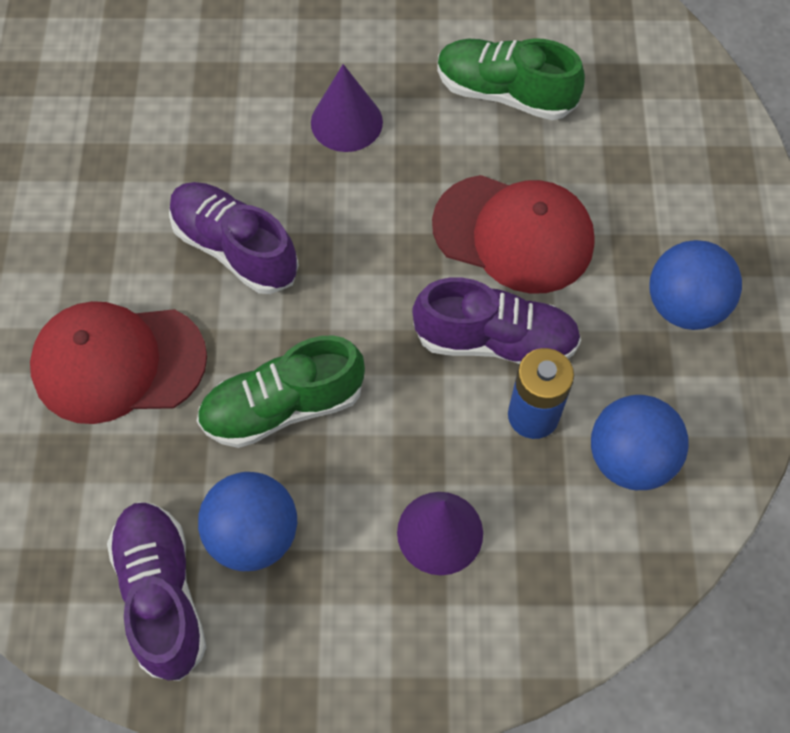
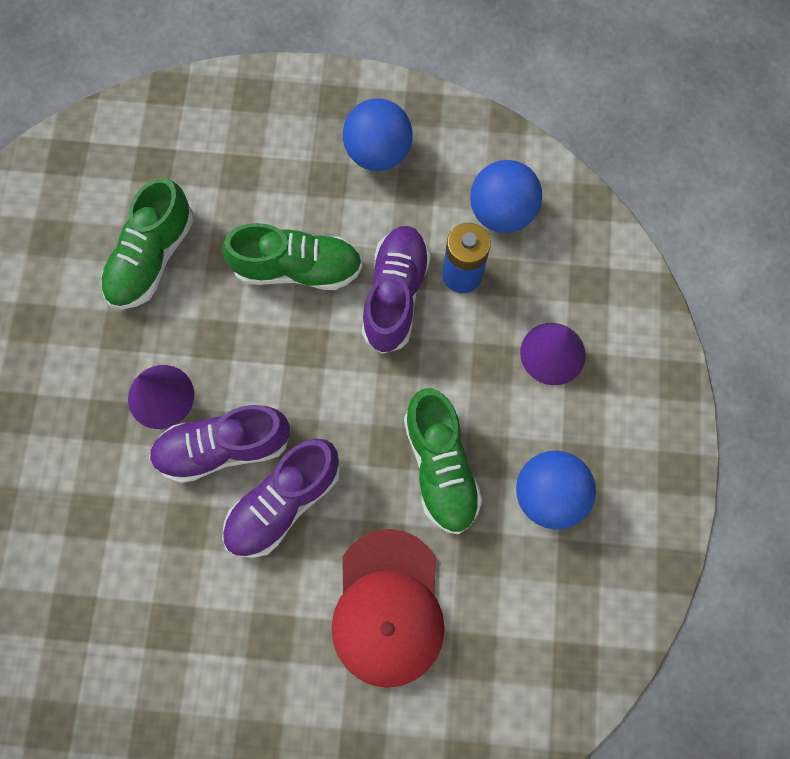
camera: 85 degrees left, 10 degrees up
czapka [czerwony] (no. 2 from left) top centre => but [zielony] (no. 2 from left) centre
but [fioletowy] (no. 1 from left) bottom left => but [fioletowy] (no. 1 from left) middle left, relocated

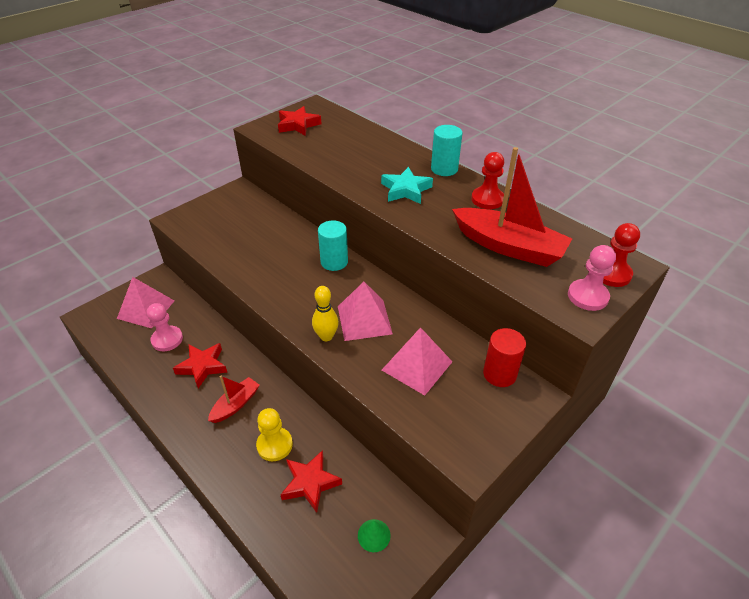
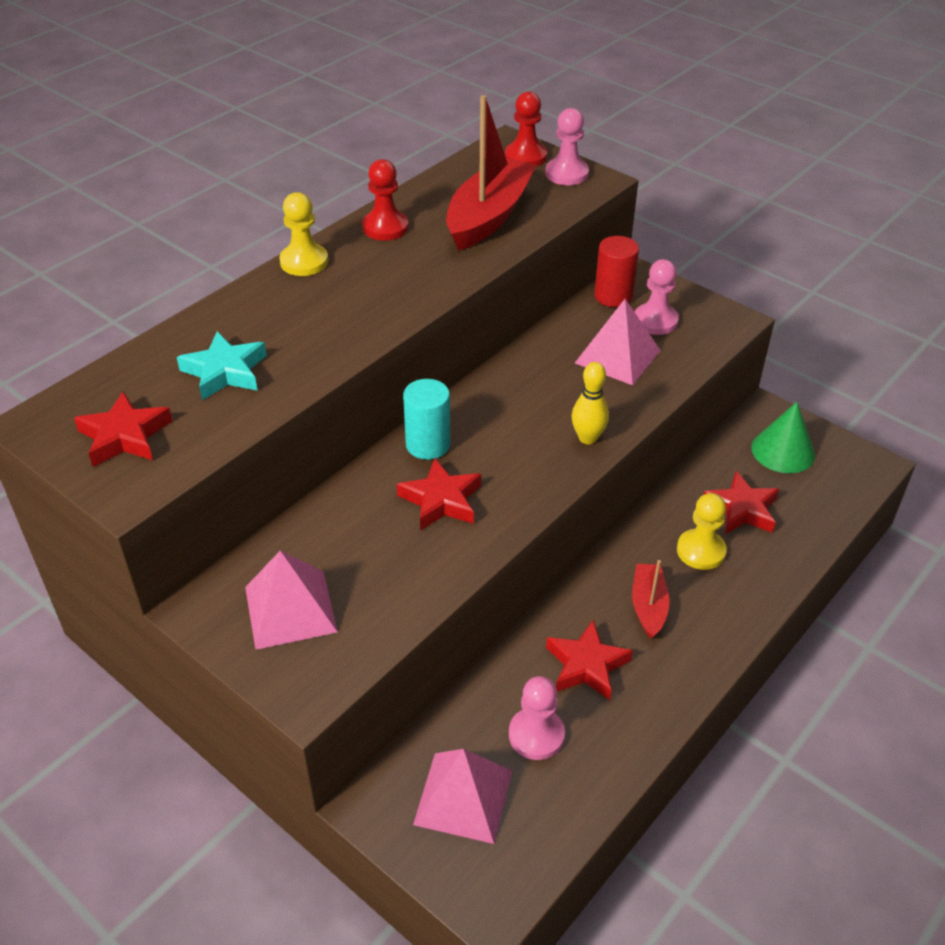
camera: 95 degrees left, 0 degrees up
walec [turkusowy] (no. 2 from left) top centre => pionek [żółty] (no. 1 from left) top left
gwiazda [turkusowy] top centre => gwiazda [turkusowy] middle left, relocated
piramida [różowy] (no. 2 from left in the first image) centre => piramida [różowy] (no. 1 from left) middle left, relocated
łódka [czerwony] (no. 1 from left in the first image) middle left => łódka [czerwony] (no. 2 from left) middle right, 60 degrees clockwise
stożek [zielony] bottom centre => stożek [zielony] middle right, x1.72
nothing => pionek [różowy] (no. 3 from left) top right
nothing => gwiazda [czerwony] (no. 2 from left) centre

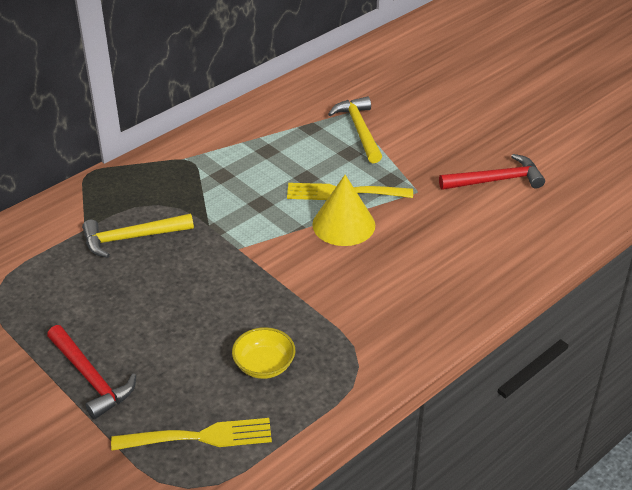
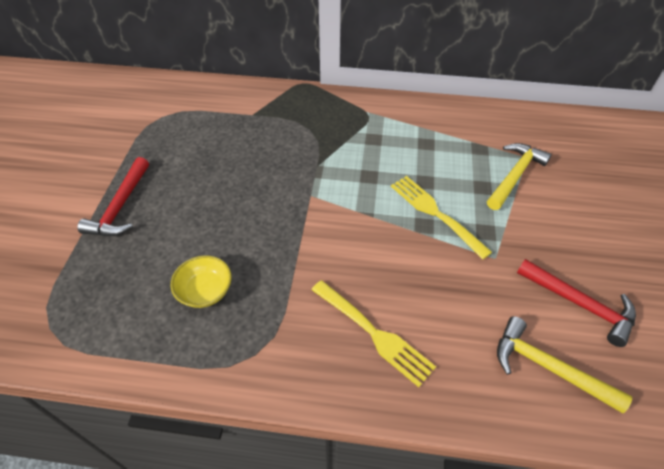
camera: 50 degrees right, 10 degrees up
stożek [żółty] centre => nothing
młotek [żółty] (no. 1 from left in the first image) middle left => młotek [żółty] (no. 2 from left) bottom right, relocated
widelec [żółty] (no. 1 from left) bottom left => widelec [żółty] (no. 1 from left) bottom centre, relocated

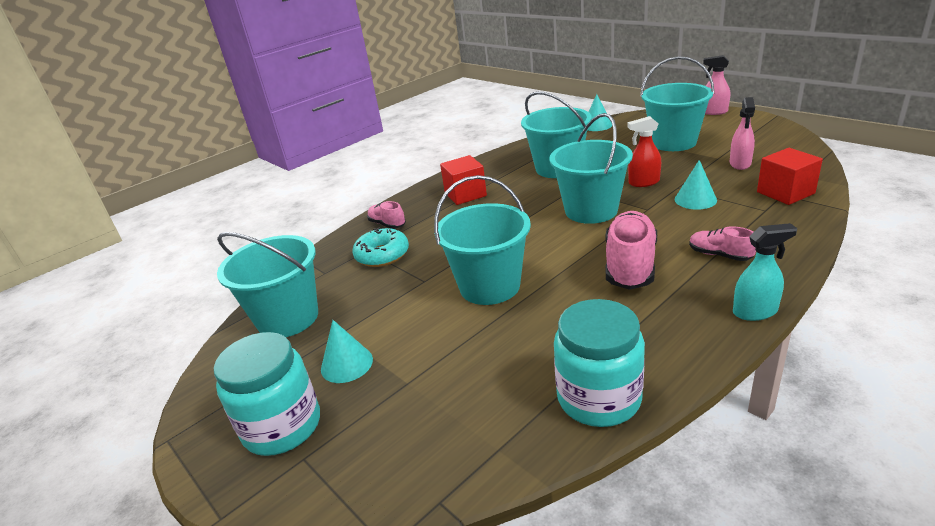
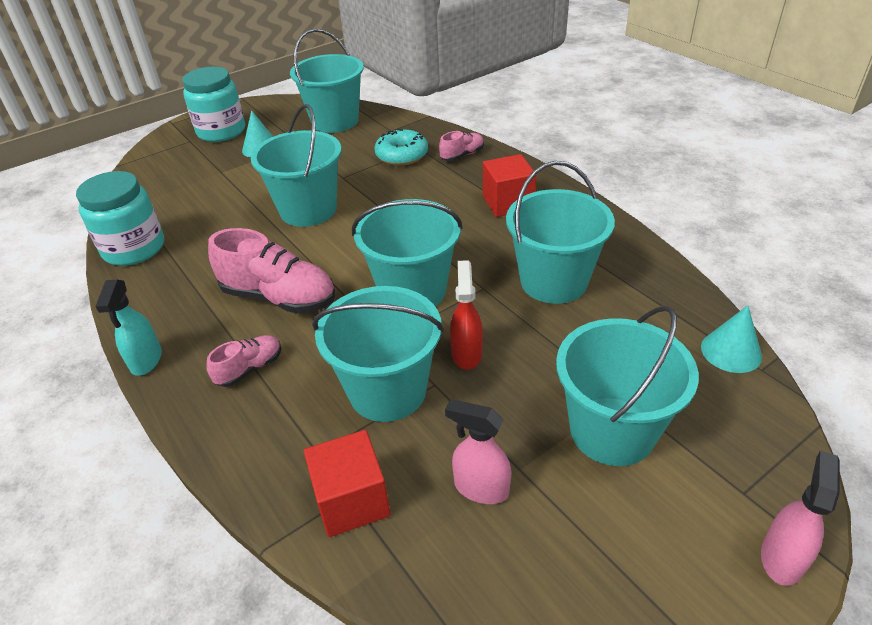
camera: 95 degrees right, 10 degrees up
stożek [turkusowy] (no. 3 from left) middle right => wiadro [turkusowy] (no. 3 from left) centre

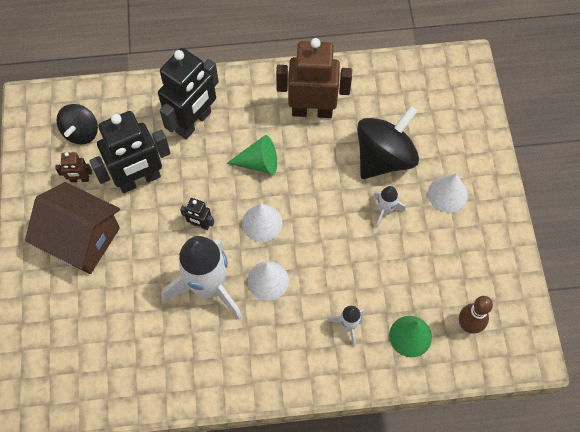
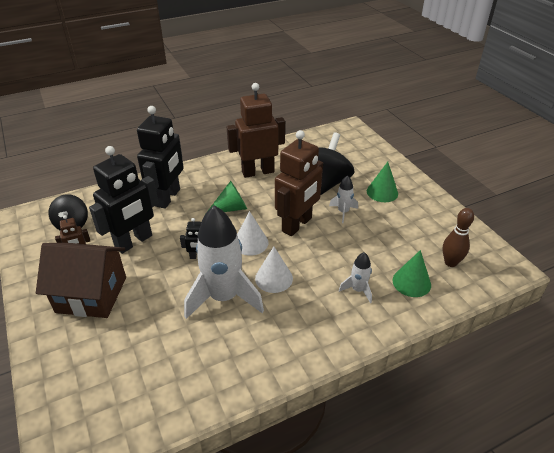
camera: 20 degrees left, 25 degrees down
stożek [biały] (no. 3 from left) middle right => stożek [zielony] (no. 2 from left) middle right
nothing => robot [brązowy] (no. 3 from left) centre

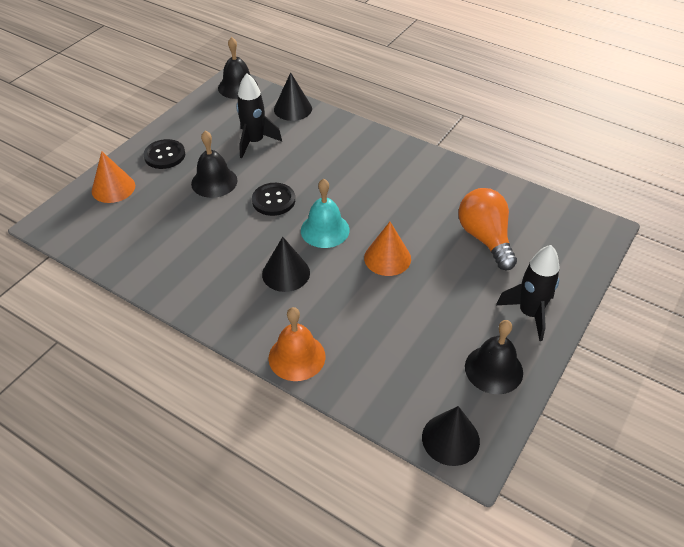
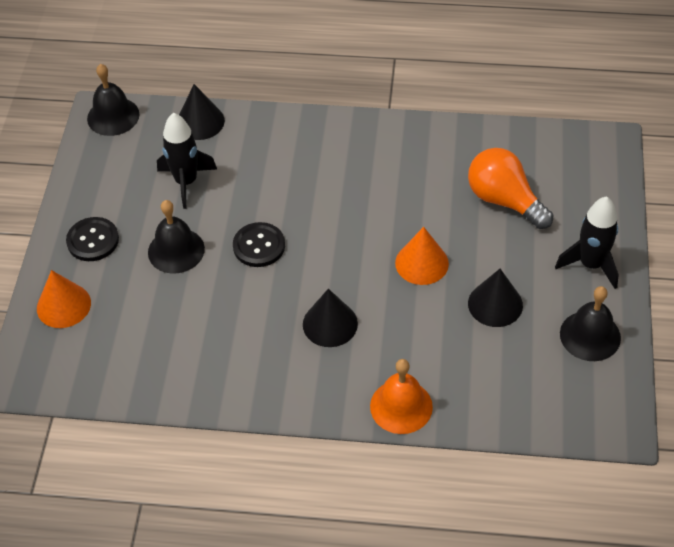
camera: 25 degrees left, 5 degrees up
dzwonek [turkusowy] centre => nothing
stożek [czarny] (no. 3 from left) bottom centre => stożek [czarny] (no. 3 from left) middle right, relocated

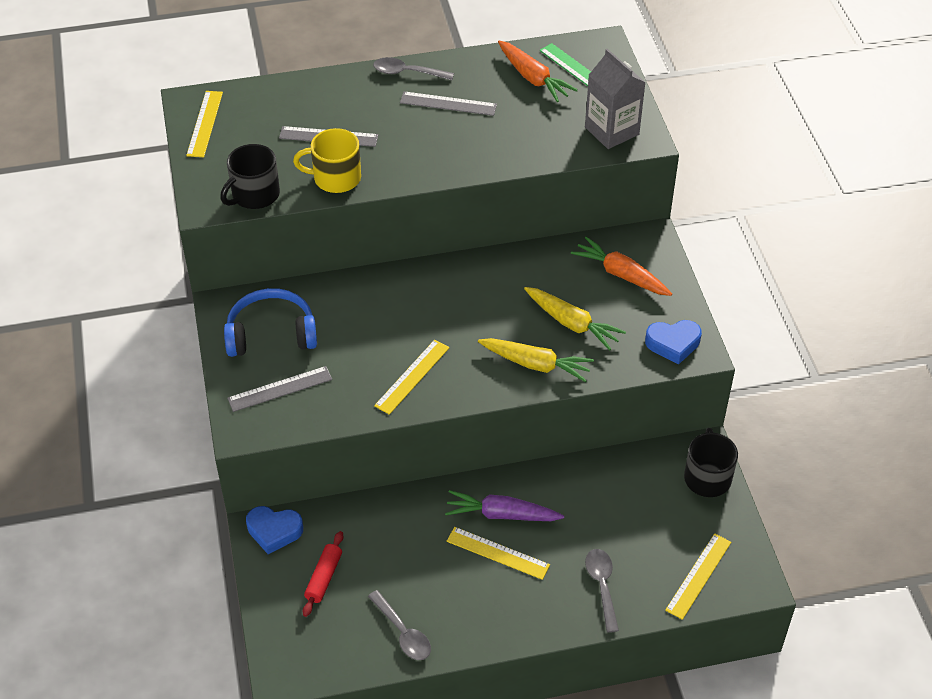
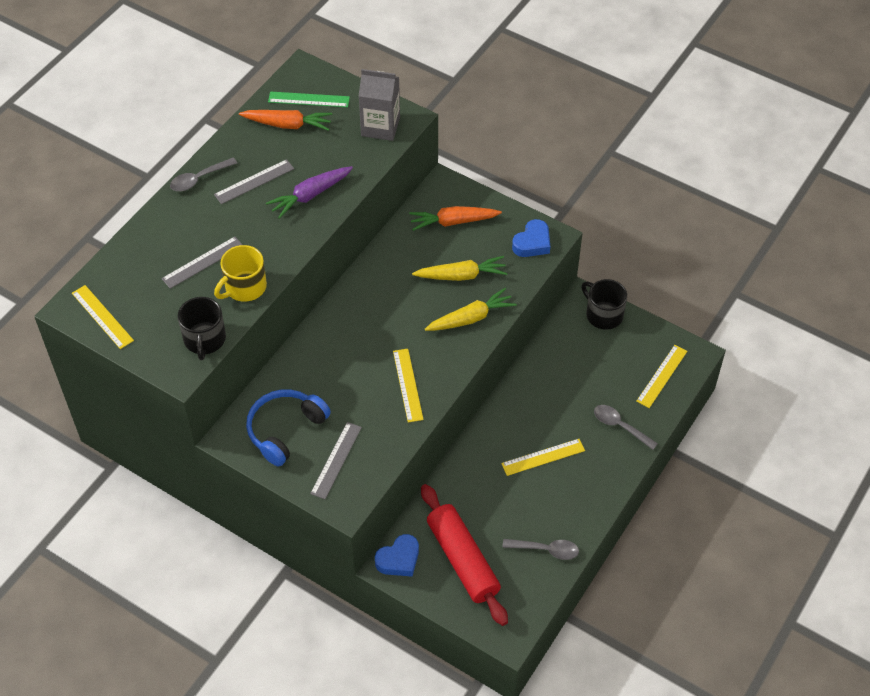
camera: 45 degrees left, 5 degrees up
marchewka [fioletowy] bottom centre => marchewka [fioletowy] top centre, relocated
wałek do ciasta [czerwony] bottom centre, x2.04
linijka [żółty] (no. 4 from left) bottom right => linijka [żółty] (no. 4 from left) middle right, 45 degrees clockwise

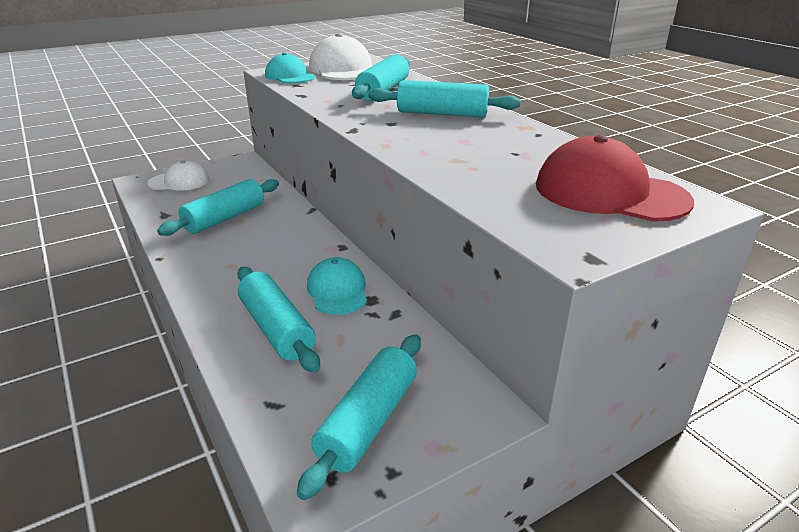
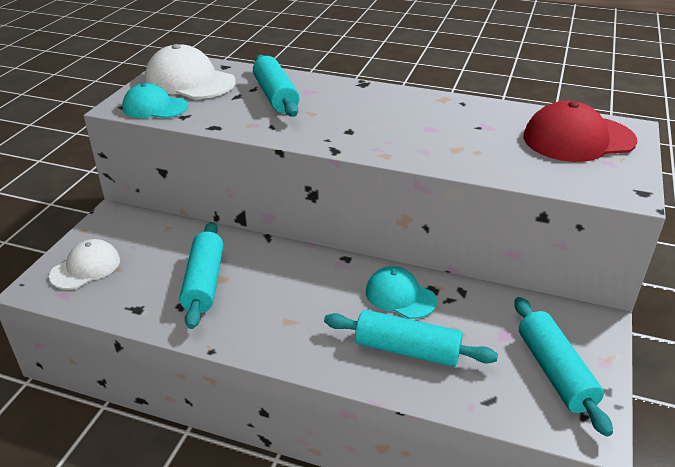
camera: 40 degrees left, 5 degrees up
wałek do ciasta [turkusowy] (no. 5 from left) top centre => nothing

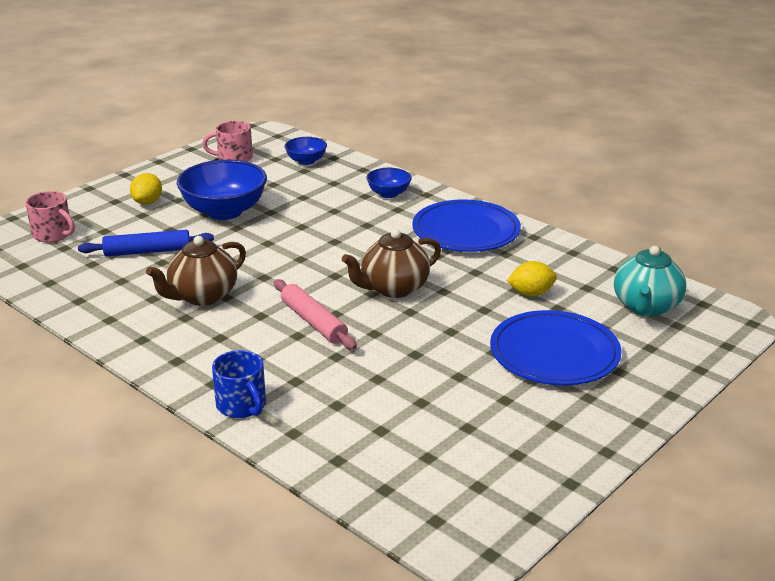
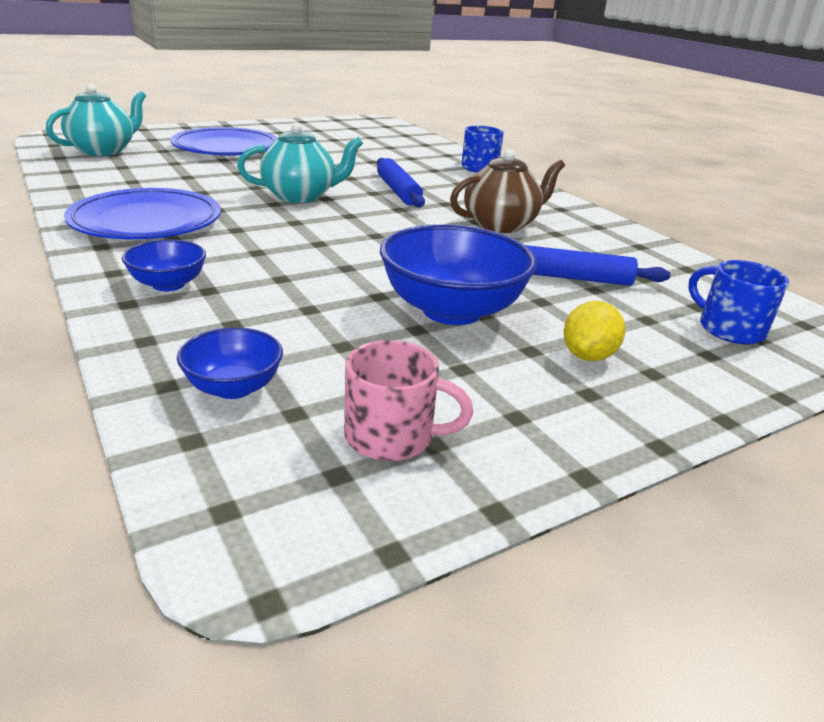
camera: 165 degrees left, 0 degrees up
kubek [różowy] (no. 1 from left) middle left => kubek [niebieski] (no. 2 from left) middle right
imbryk [brązowy] (no. 2 from left) centre => imbryk [turkusowy] (no. 2 from left) top centre
cytryna [żółty] (no. 2 from left) middle right => nothing
wałek do ciasta [różowy] centre => wałek do ciasta [niebieski] (no. 1 from left) top centre

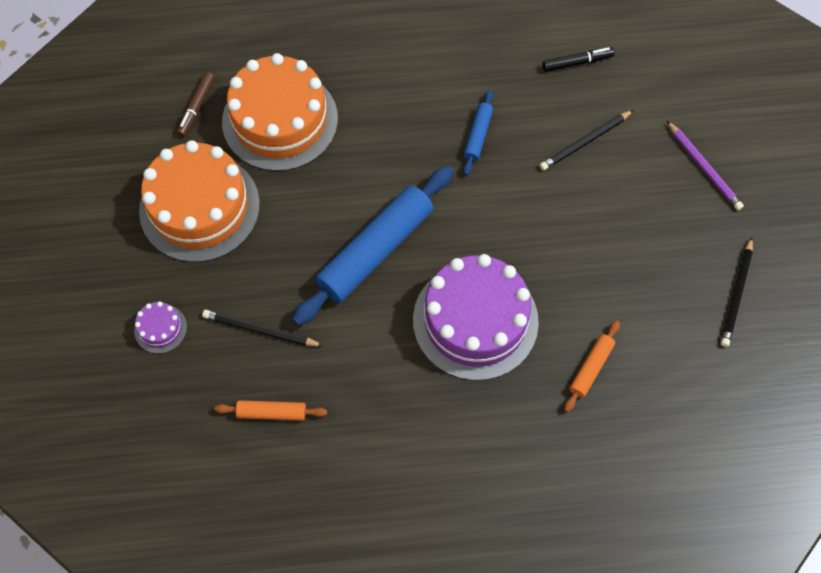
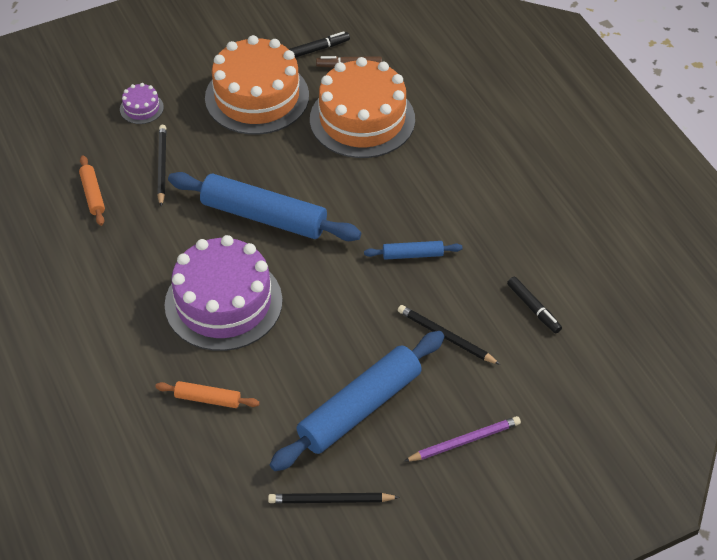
camera: 70 degrees right, 15 degrees down
ołówek [fioletowy] top right => ołówek [fioletowy] bottom centre, 150 degrees counterclockwise
nothing => flamaster [czarny] (no. 1 from left) top centre
nothing => wałek do ciasta [niebieski] (no. 2 from left) bottom centre

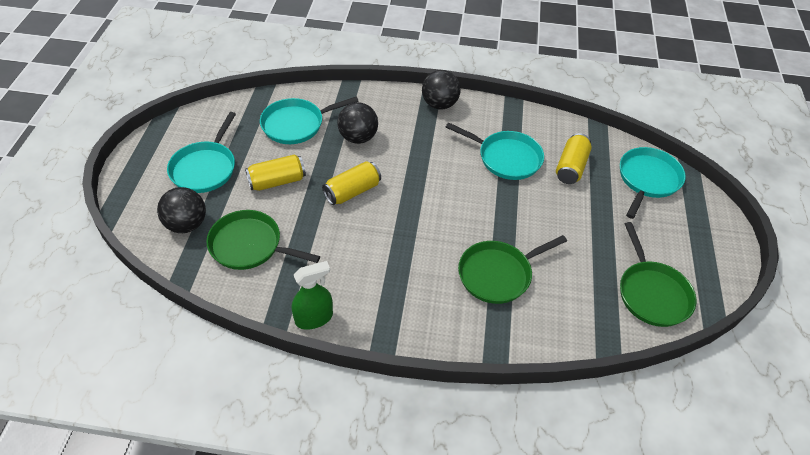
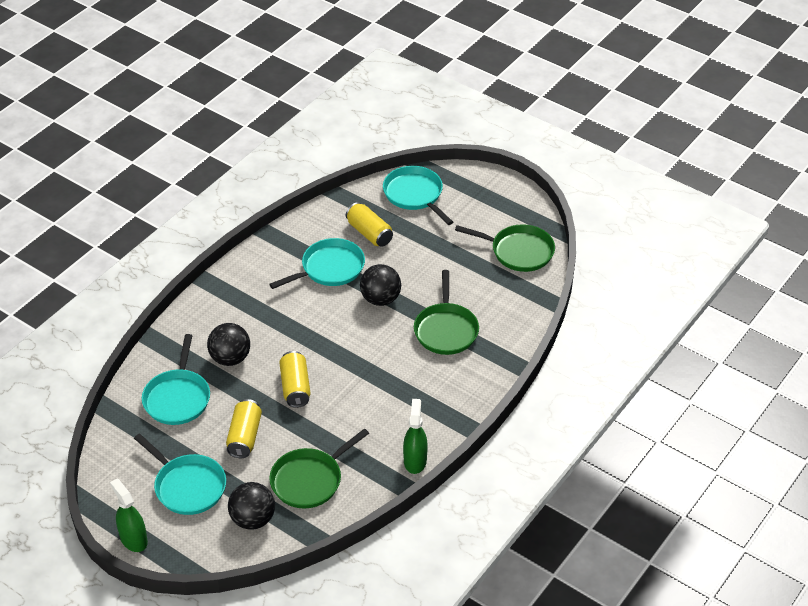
camera: 60 degrees left, 5 degrees down
piłka [czarny] (no. 3 from left) top centre => piłka [czarny] (no. 3 from left) centre, relocated
nothing => spryskiwacz [zielony] (no. 1 from left) bottom left

